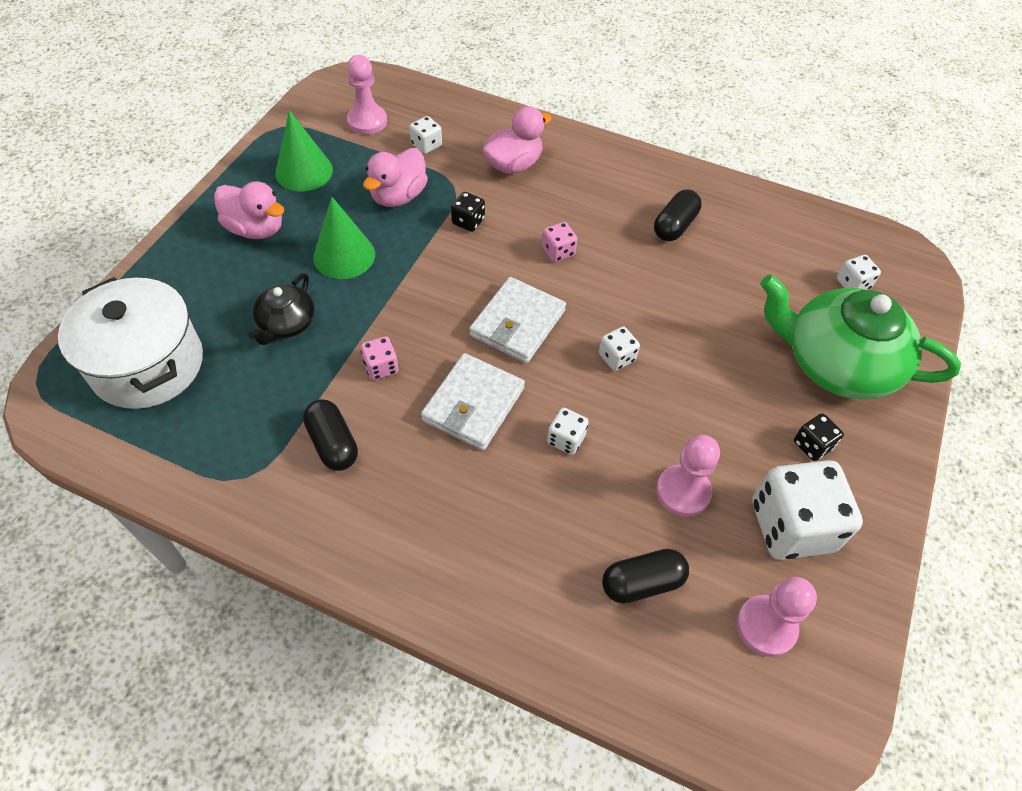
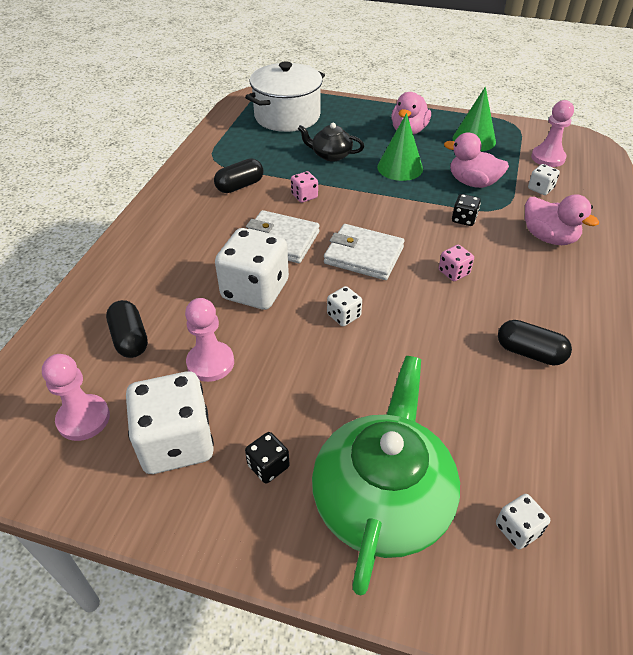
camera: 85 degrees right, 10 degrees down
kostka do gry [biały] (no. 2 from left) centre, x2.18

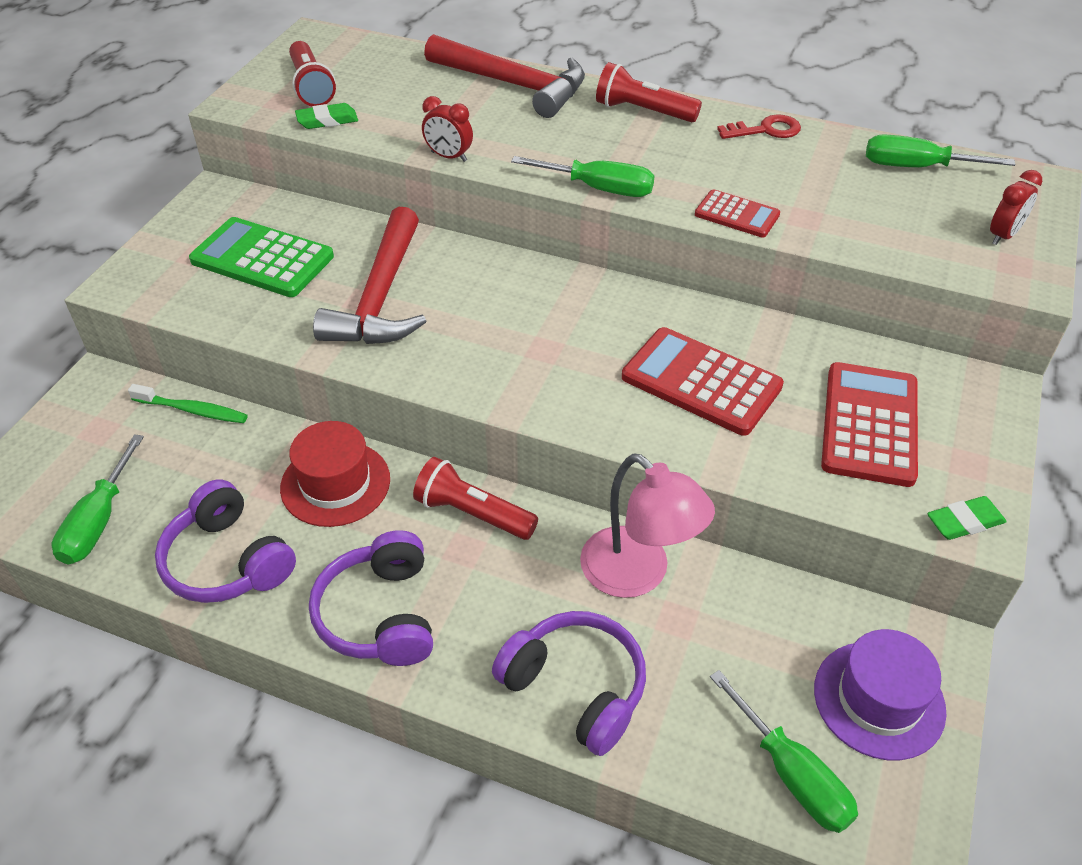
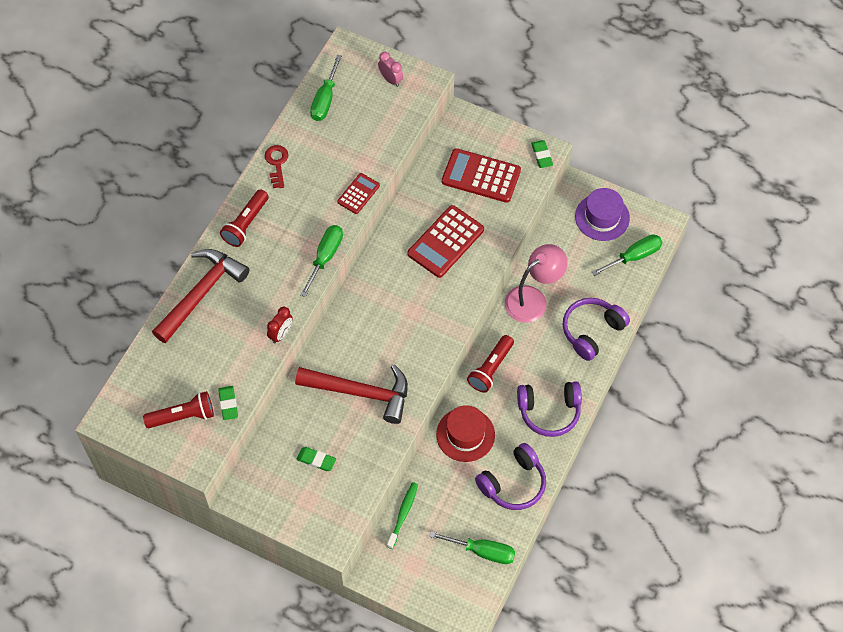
camera: 85 degrees left, 15 degrees up
budzik [czerwony] (no. 2 from left) top right => budzik [różowy] top centre
kalkulator [zielony] top left => gumka do mazania [zielony] (no. 2 from left) bottom centre

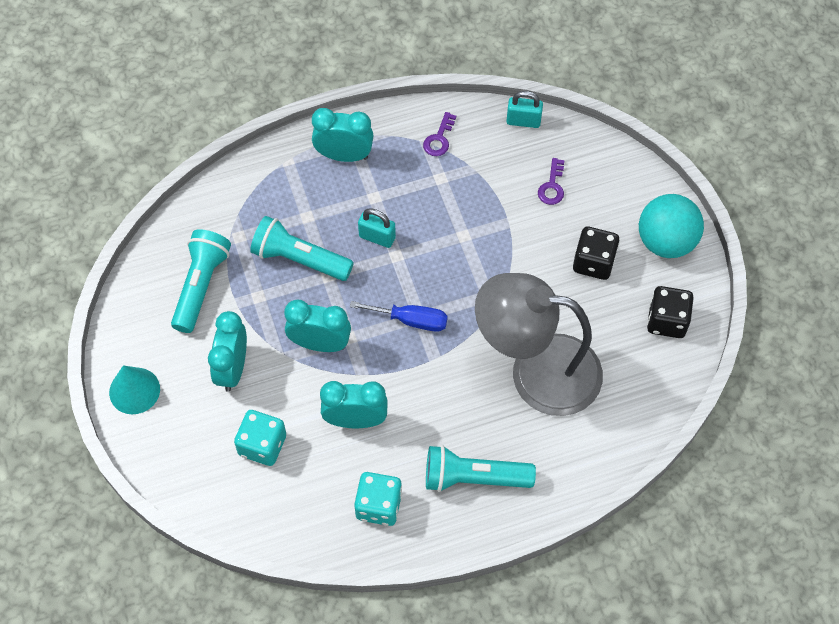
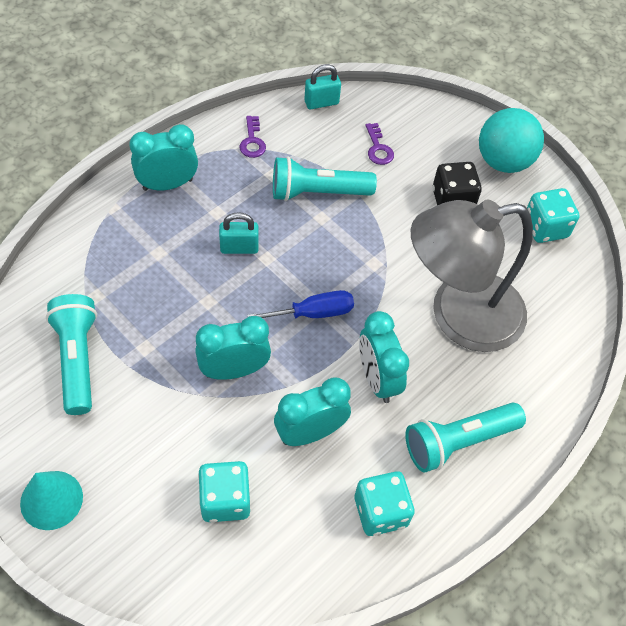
camera: 30 degrees left, 5 degrees down
latarka [turkusowy] (no. 2 from left) centre => latarka [turkusowy] (no. 2 from left) top centre, relocated
kostka do gry [czarny] (no. 2 from left) middle right => kostka do gry [turkusowy] (no. 3 from left) middle right
budzik [turkusowy] (no. 1 from left in the first image) middle left => budzik [turkusowy] (no. 4 from left) centre, relocated

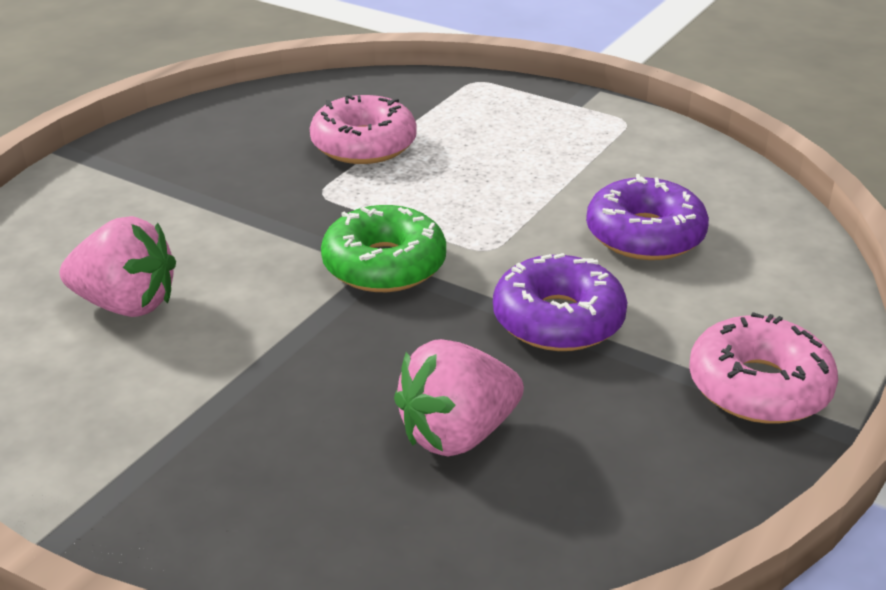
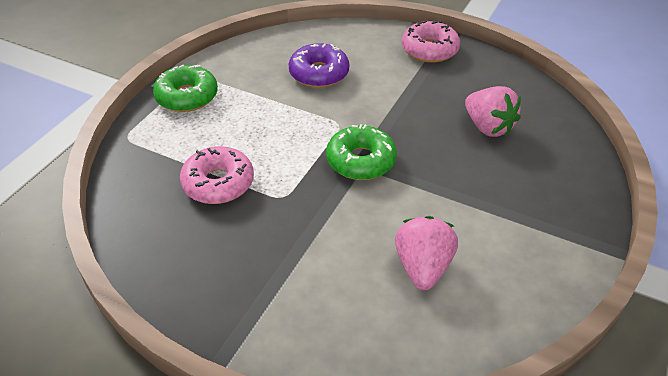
camera: 95 degrees left, 10 degrees up
donut [fioletowy] (no. 1 from left) centre => nothing
nothing => donut [zielony] (no. 1 from left) top left

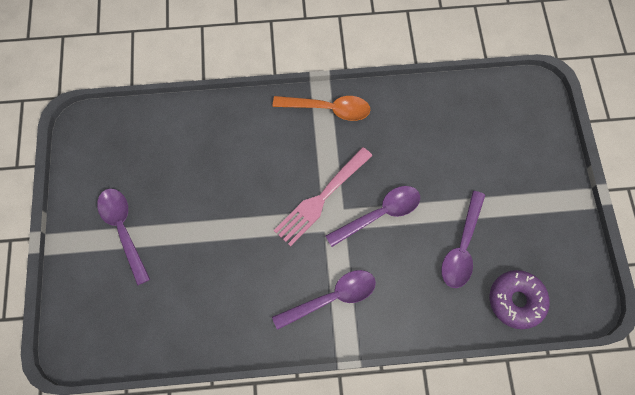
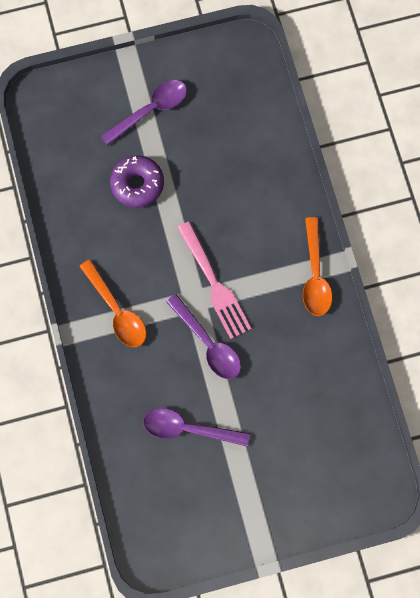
camera: 80 degrees right, 5 degrees up
widelec [różowy] centre, 150 degrees counterclockwise
łyżka [fioletowy] (no. 2 from left) bottom centre => łyżka [pomarańczowy] (no. 1 from left) middle left
donut [fioletowy] bottom right => donut [fioletowy] top left, relocated

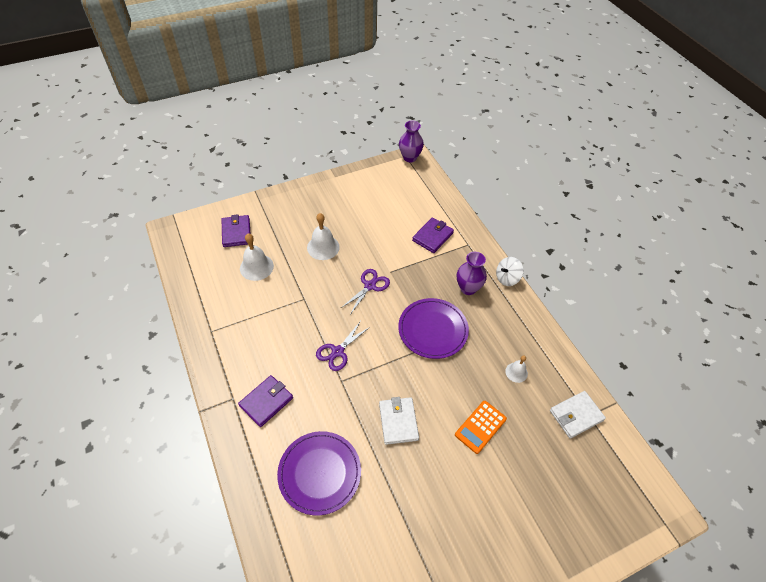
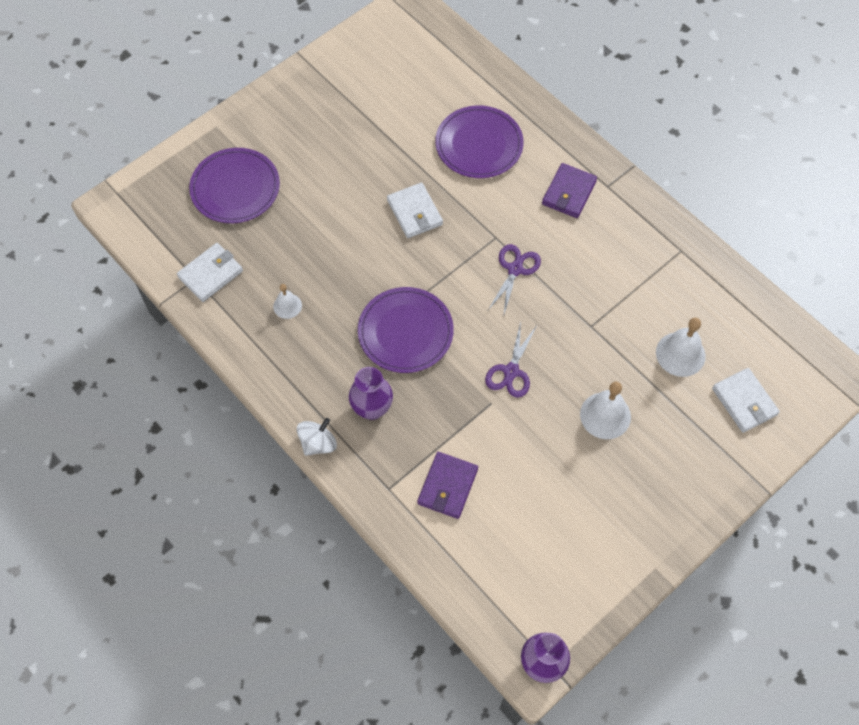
camera: 165 degrees right, 10 degrees up
portfel [fioletowy] (no. 1 from left) middle left => portfel [biały] (no. 3 from left) middle right
kalkulator [pomarańczowy] bottom centre => nothing
nothing => talerz [fioletowy] (no. 1 from left) top left

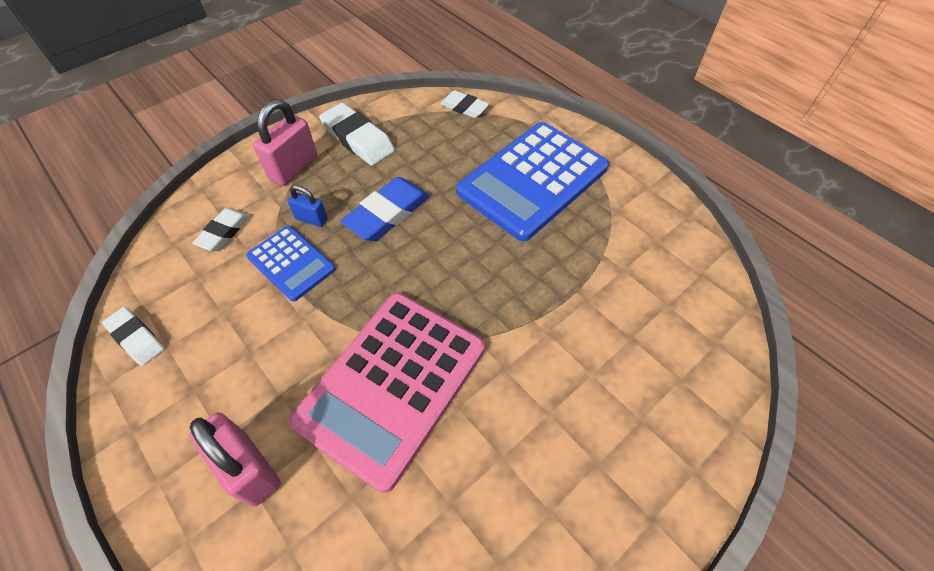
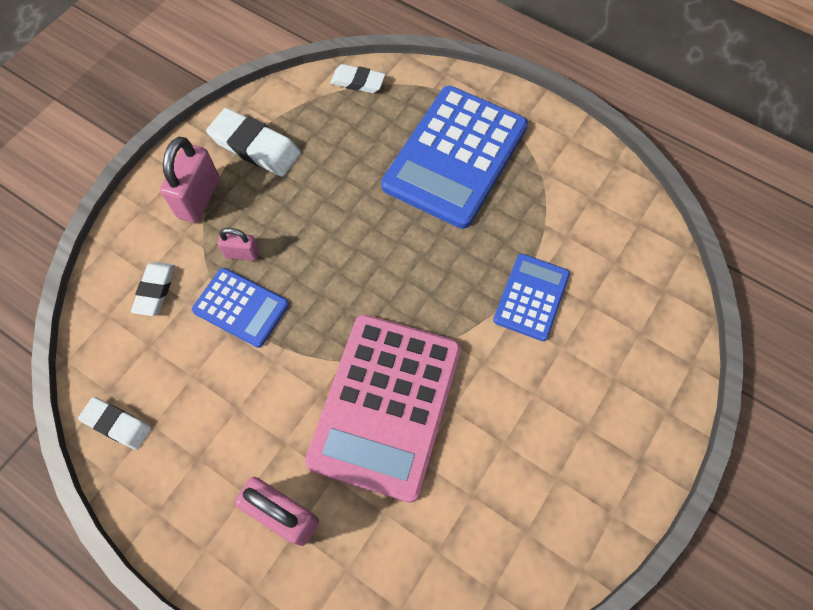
camera: 15 degrees left, 10 degrees up
gumka do mazania [niebieski] centre => nothing
kłódka [niebieski] middle left => kłódka [różowy] (no. 2 from left) middle left
nothing => kalkulator [niebieski] (no. 3 from left) centre

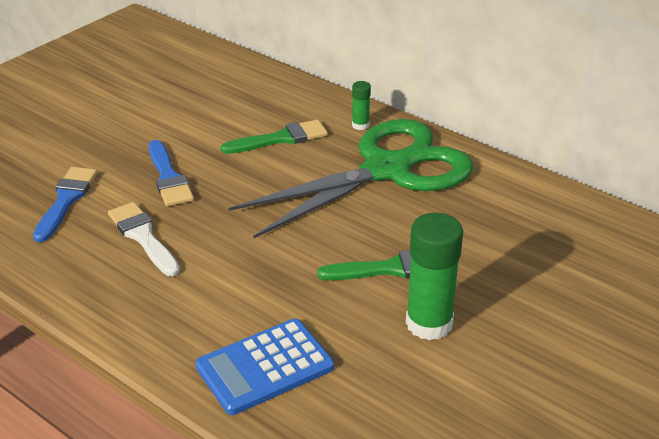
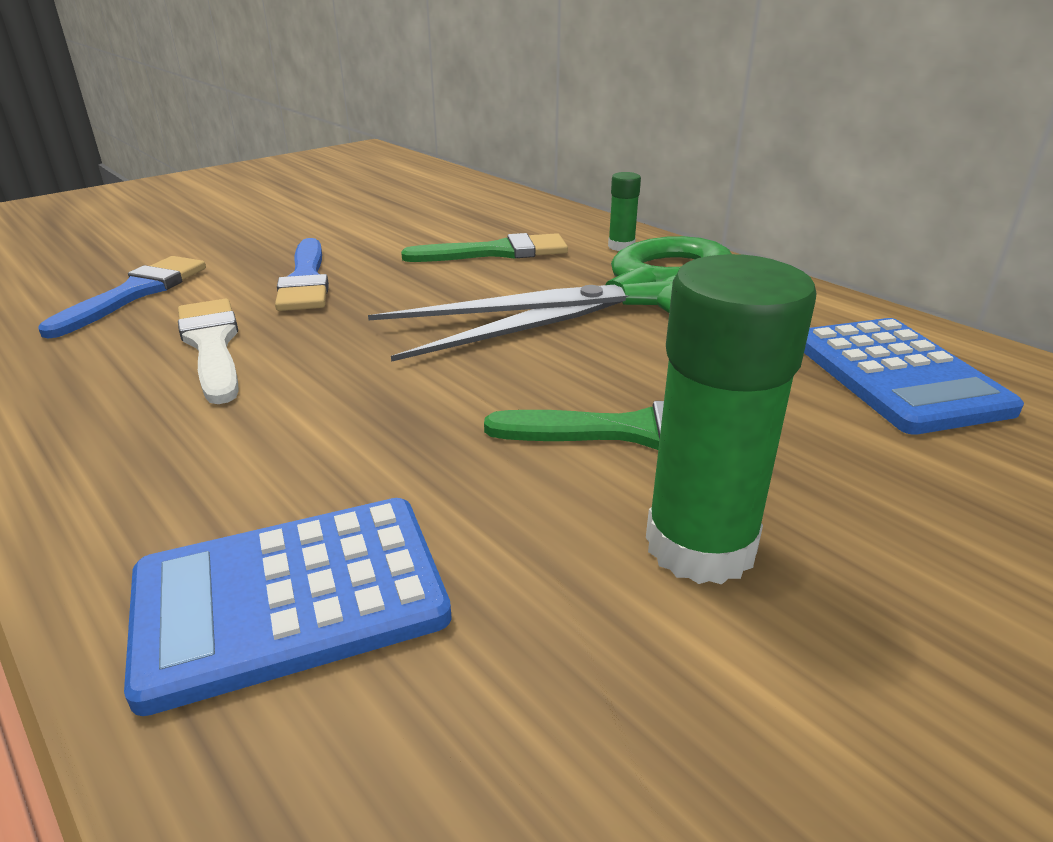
camera: 10 degrees right, 5 degrees down
nothing => kalkulator [niebieski] (no. 2 from left) middle right

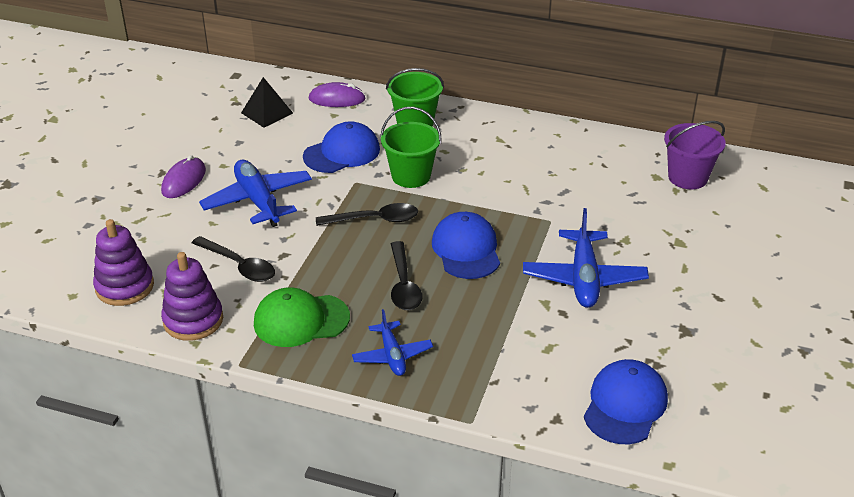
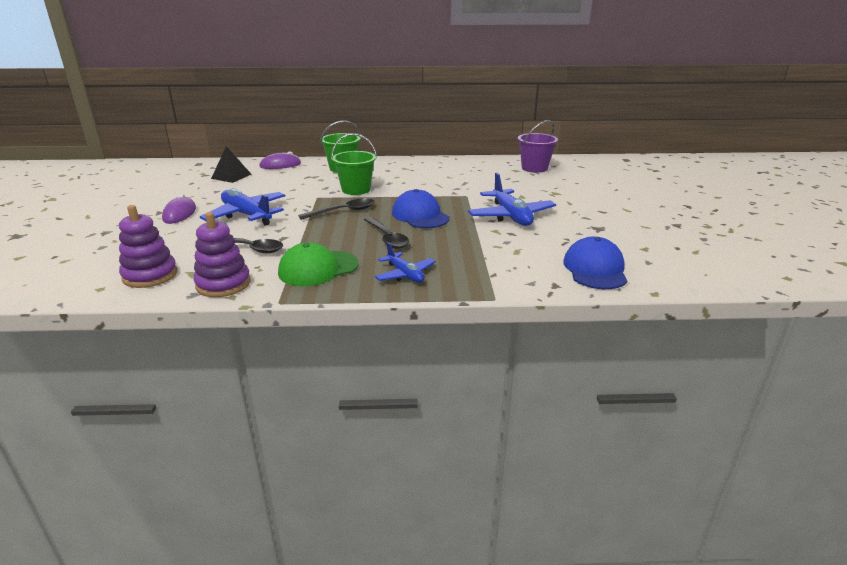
camera: 20 degrees left, 10 degrees down
czapka [niebieski] (no. 1 from left) top centre => nothing

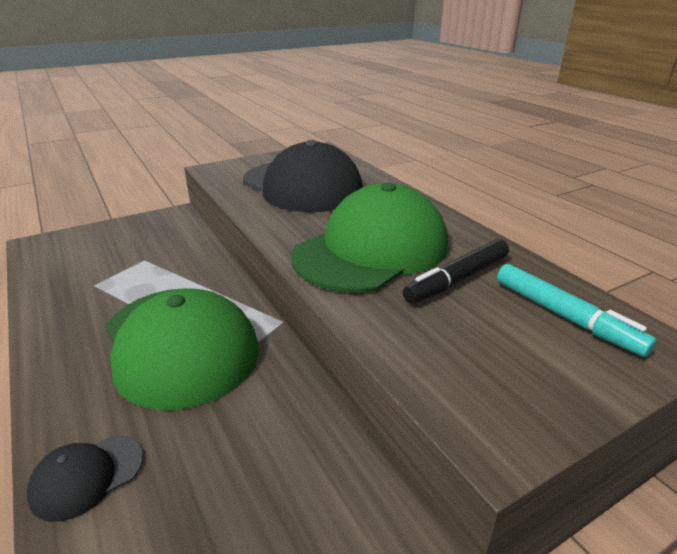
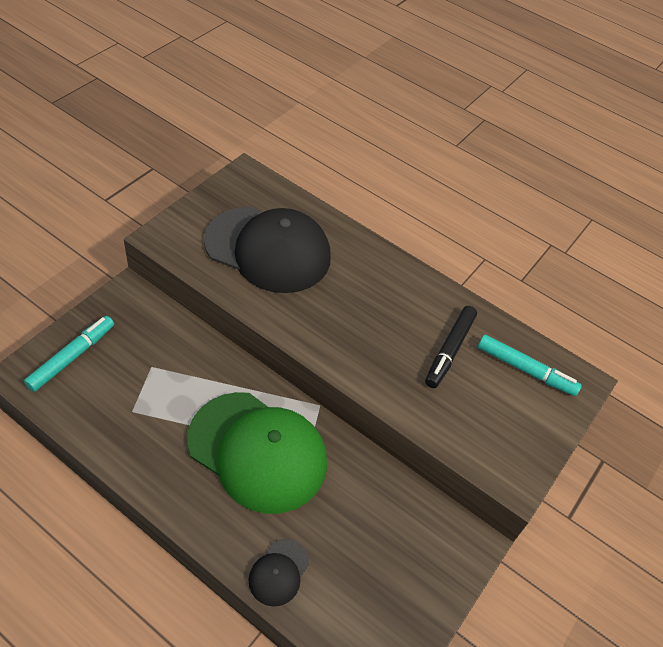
camera: 30 degrees left, 20 degrees up
czapka [zielony] (no. 2 from left) centre => nothing
nothing => flamaster [turkusowy] (no. 1 from left) middle left

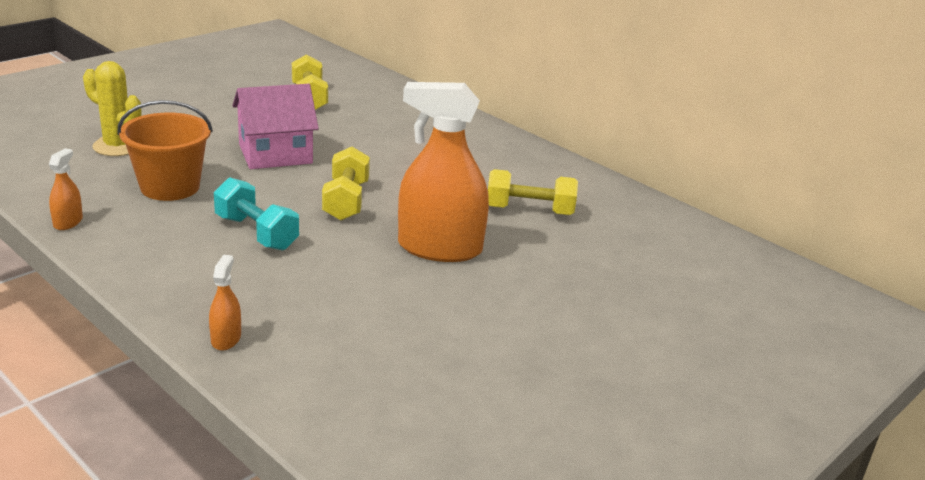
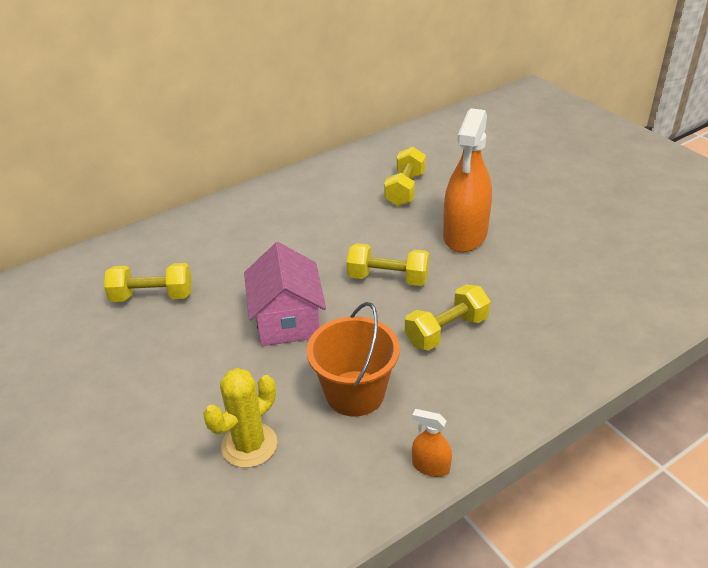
camera: 75 degrees left, 10 degrees up
hantel [turkusowy] middle left => hantel [żółty] (no. 4 from left) centre
spryskiwacz [pomarańczowy] (no. 2 from left) middle left => nothing

